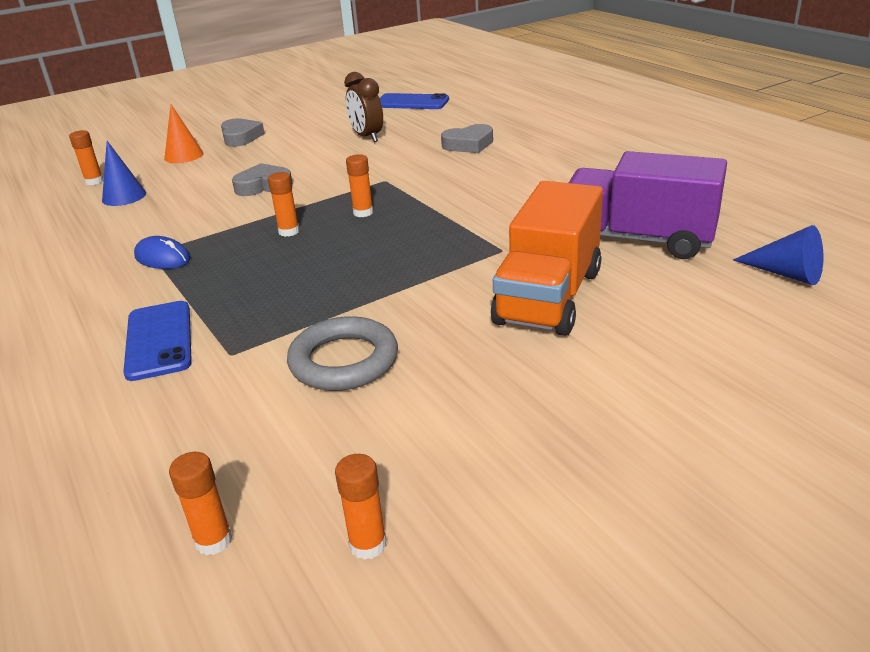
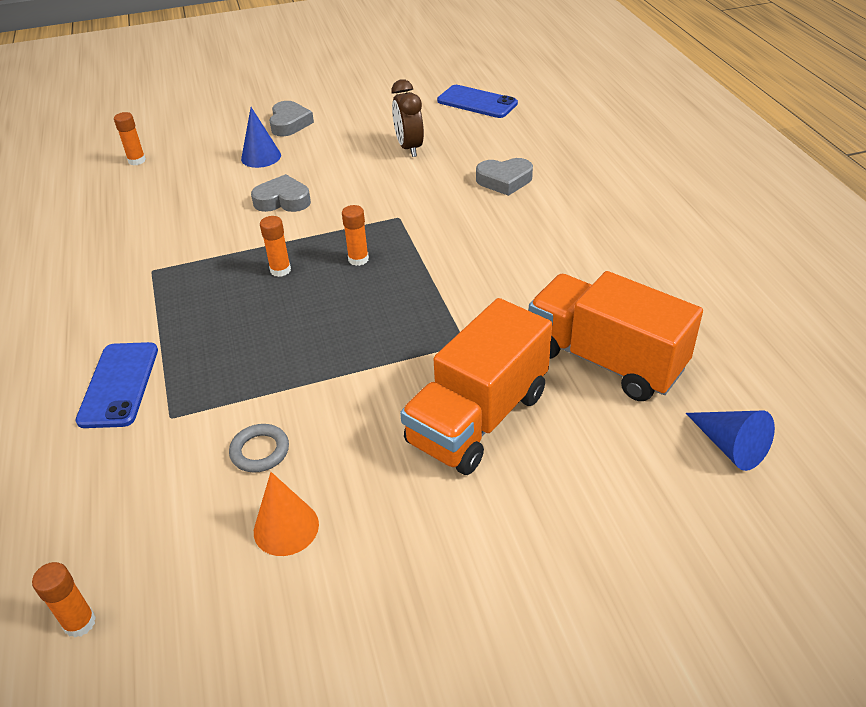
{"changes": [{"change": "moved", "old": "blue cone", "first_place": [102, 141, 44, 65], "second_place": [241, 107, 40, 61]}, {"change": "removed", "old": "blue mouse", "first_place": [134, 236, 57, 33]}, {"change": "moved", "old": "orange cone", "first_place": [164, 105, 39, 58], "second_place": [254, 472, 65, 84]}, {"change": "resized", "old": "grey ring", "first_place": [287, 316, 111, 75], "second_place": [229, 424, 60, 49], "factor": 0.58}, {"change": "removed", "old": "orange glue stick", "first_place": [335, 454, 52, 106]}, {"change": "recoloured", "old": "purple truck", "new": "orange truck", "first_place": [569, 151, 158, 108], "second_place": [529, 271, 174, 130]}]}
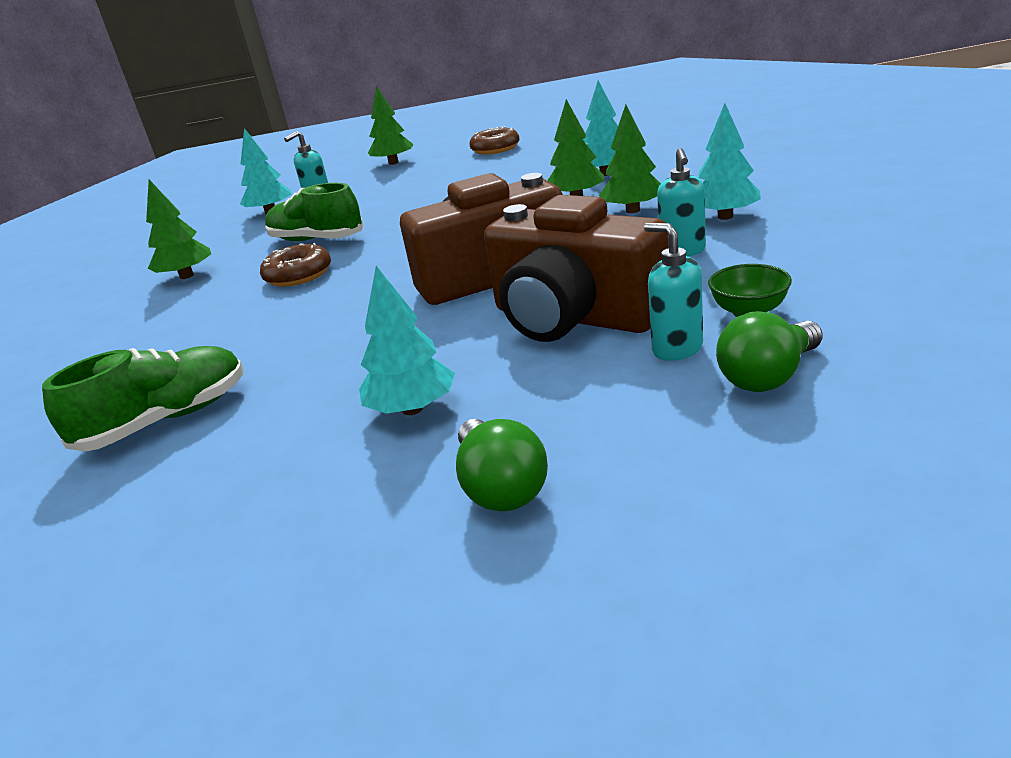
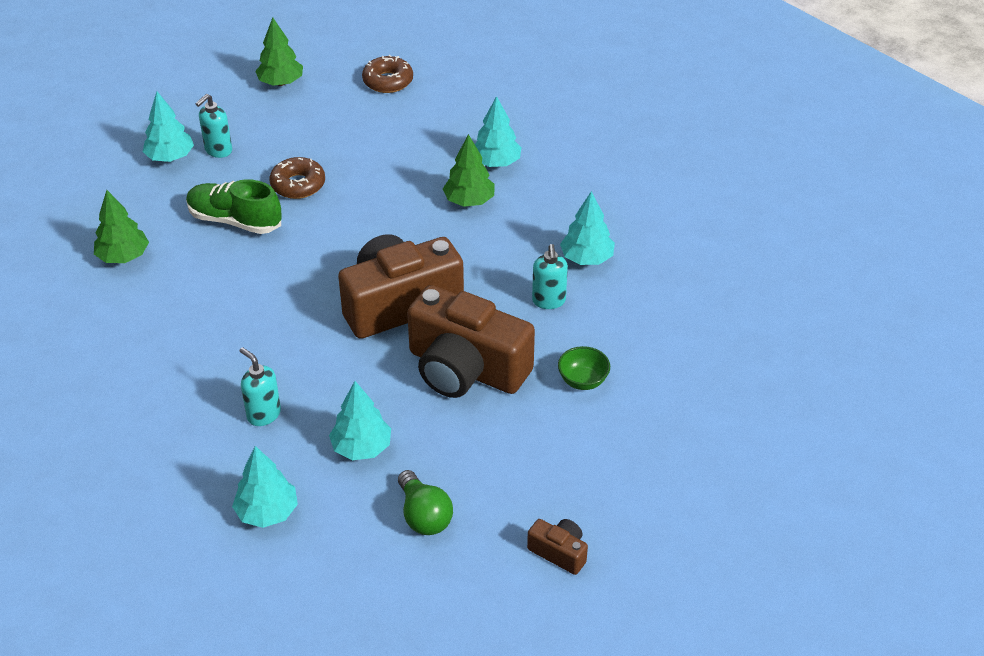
{"changes": [{"change": "removed", "old": "green shoe", "first_place": [42, 346, 202, 106]}, {"change": "moved", "old": "brown donut", "first_place": [260, 243, 71, 44], "second_place": [269, 157, 56, 42]}, {"change": "removed", "old": "green tree", "first_place": [599, 105, 62, 108]}, {"change": "moved", "old": "turquoise soap dispenser", "first_place": [644, 223, 59, 138], "second_place": [239, 347, 42, 79]}, {"change": "removed", "old": "green light bulb", "first_place": [716, 311, 107, 81]}, {"change": "added", "new": "turquoise tree", "second_place": [232, 446, 66, 82]}, {"change": "added", "new": "brown camera", "second_place": [527, 519, 61, 56]}]}
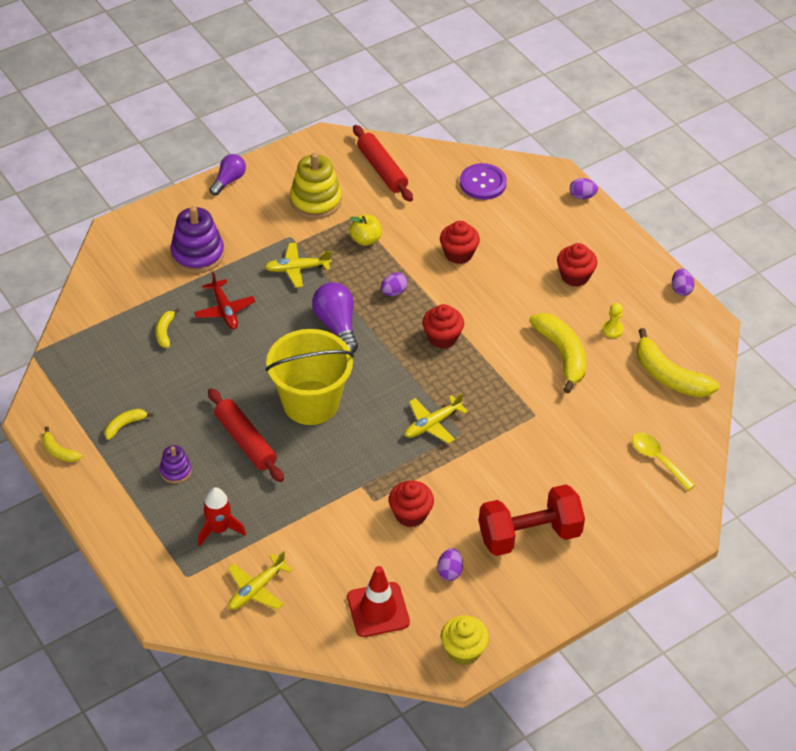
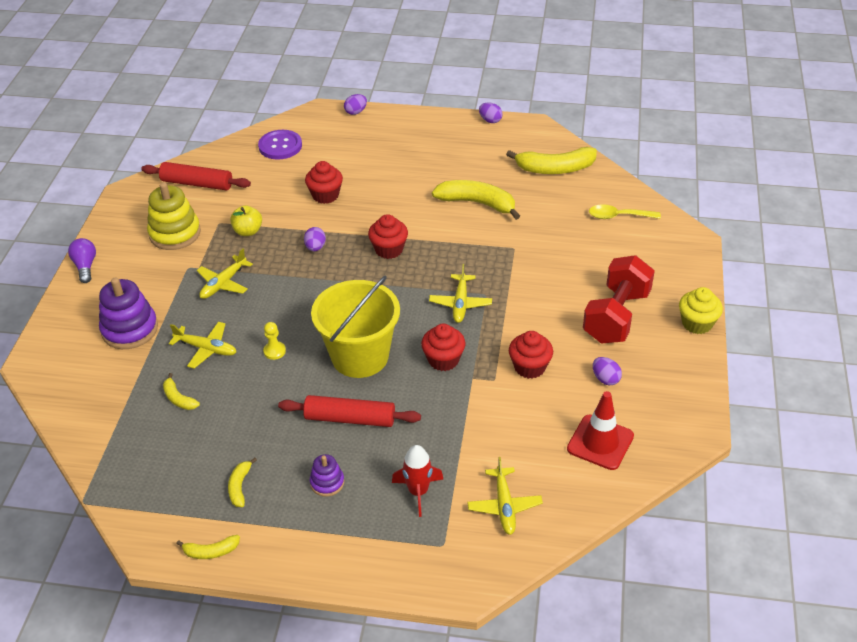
{"changes": [{"change": "recoloured", "old": "red plane", "new": "yellow plane", "first_place": [194, 272, 62, 57], "second_place": [169, 322, 67, 47]}, {"change": "removed", "old": "purple light bulb", "first_place": [312, 282, 46, 71]}, {"change": "moved", "old": "yellow cupcake", "first_place": [441, 615, 48, 50], "second_place": [679, 287, 44, 47]}, {"change": "moved", "old": "red cupcake", "first_place": [557, 243, 40, 44], "second_place": [421, 324, 45, 47]}, {"change": "moved", "old": "yellow pawn", "first_place": [602, 303, 22, 35], "second_place": [263, 322, 23, 38]}]}
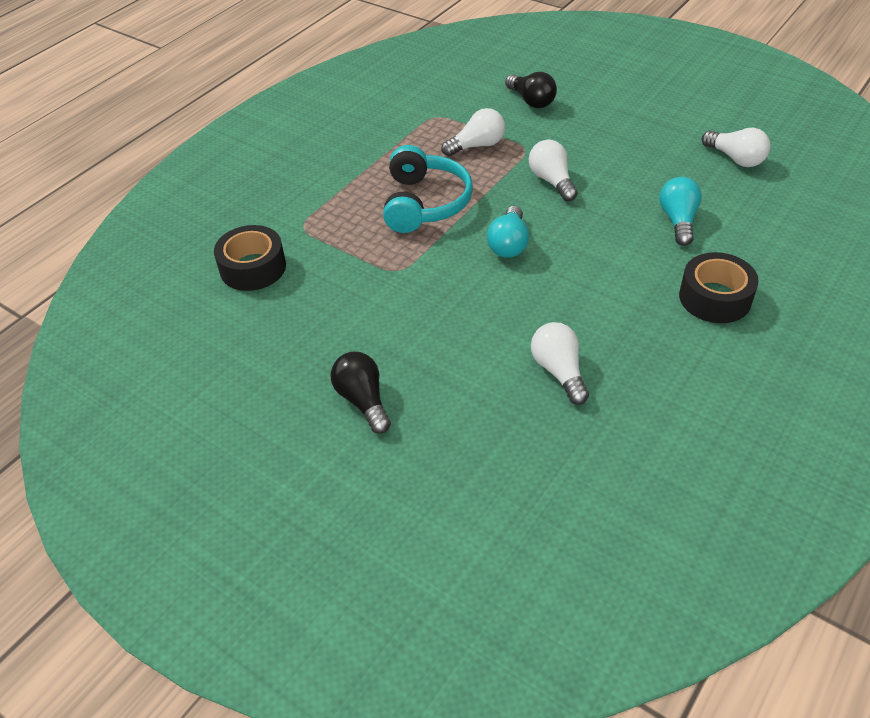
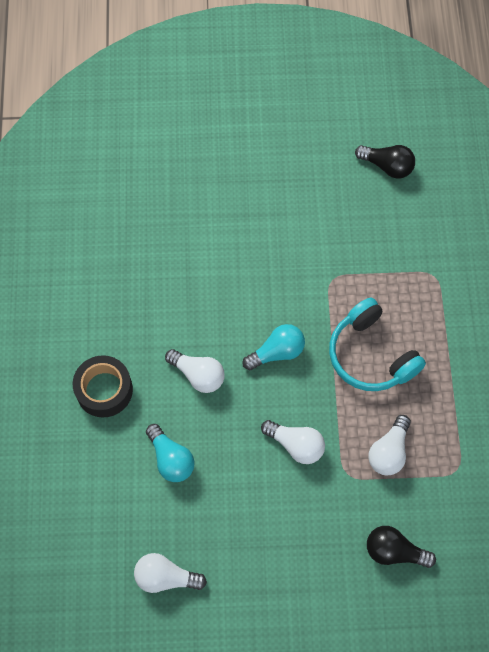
{"changes": [{"change": "removed", "old": "black tape", "first_place": [214, 225, 72, 66]}, {"change": "moved", "old": "black light bulb", "first_place": [330, 352, 61, 82], "second_place": [355, 145, 60, 34]}, {"change": "turned", "old": "turquoise light bulb", "first_place": [487, 206, 42, 52], "second_place": [242, 324, 63, 46], "degrees": 90}, {"change": "moved", "old": "white light bulb", "first_place": [531, 322, 58, 83], "second_place": [165, 349, 60, 44]}]}
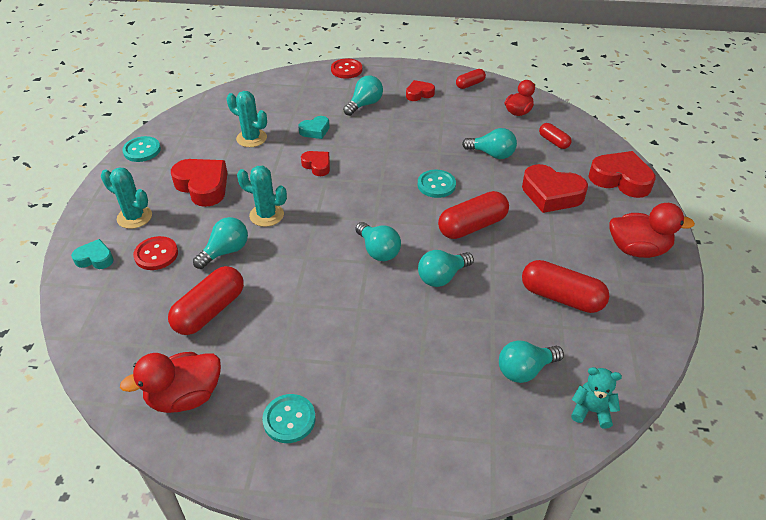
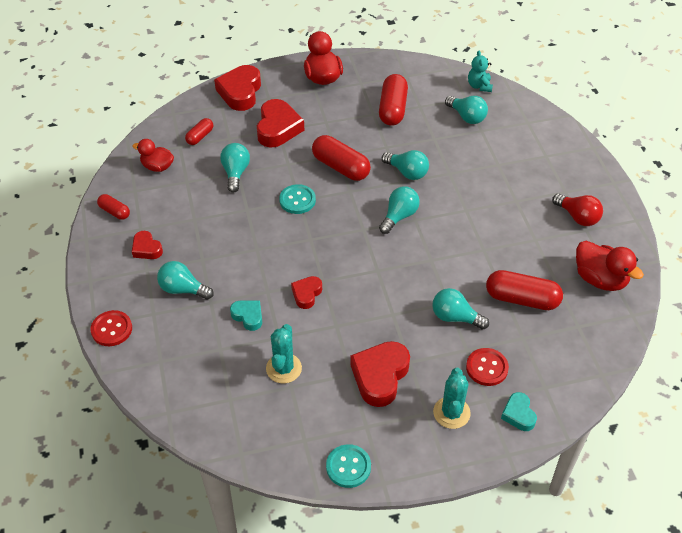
{"changes": [{"change": "removed", "old": "turquoise cactus", "first_place": [237, 166, 50, 61]}, {"change": "replaced", "old": "turquoise button", "new": "red light bulb", "first_place": [262, 394, 54, 49], "second_place": [552, 194, 51, 32]}]}
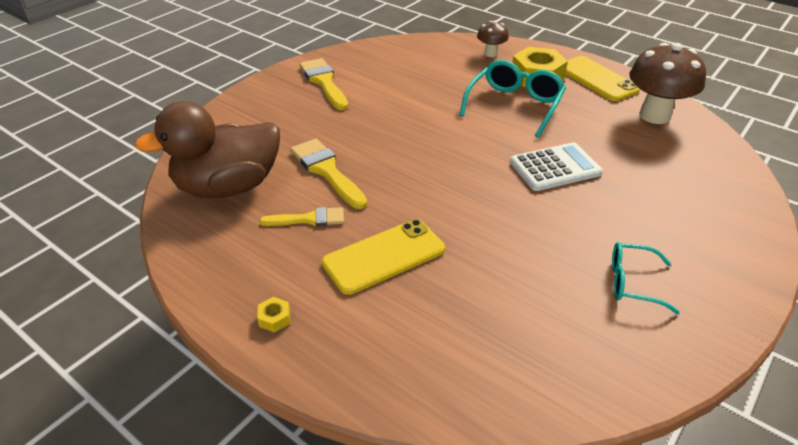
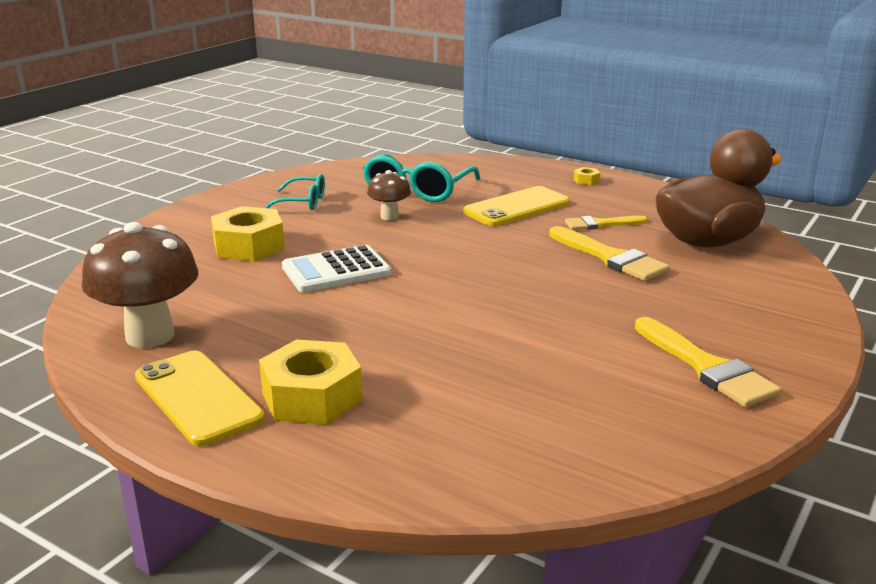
{"changes": [{"change": "moved", "old": "turquoise glasses", "first_place": [459, 60, 107, 78], "second_place": [363, 154, 117, 48]}, {"change": "moved", "old": "brown mushroom", "first_place": [477, 20, 32, 37], "second_place": [367, 170, 44, 50]}, {"change": "added", "new": "yellow nut", "second_place": [211, 206, 74, 55]}]}
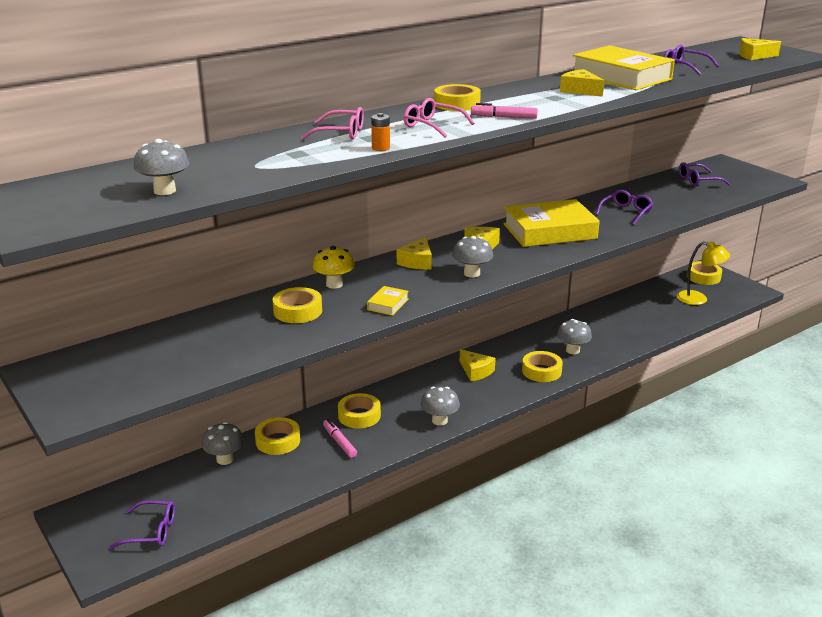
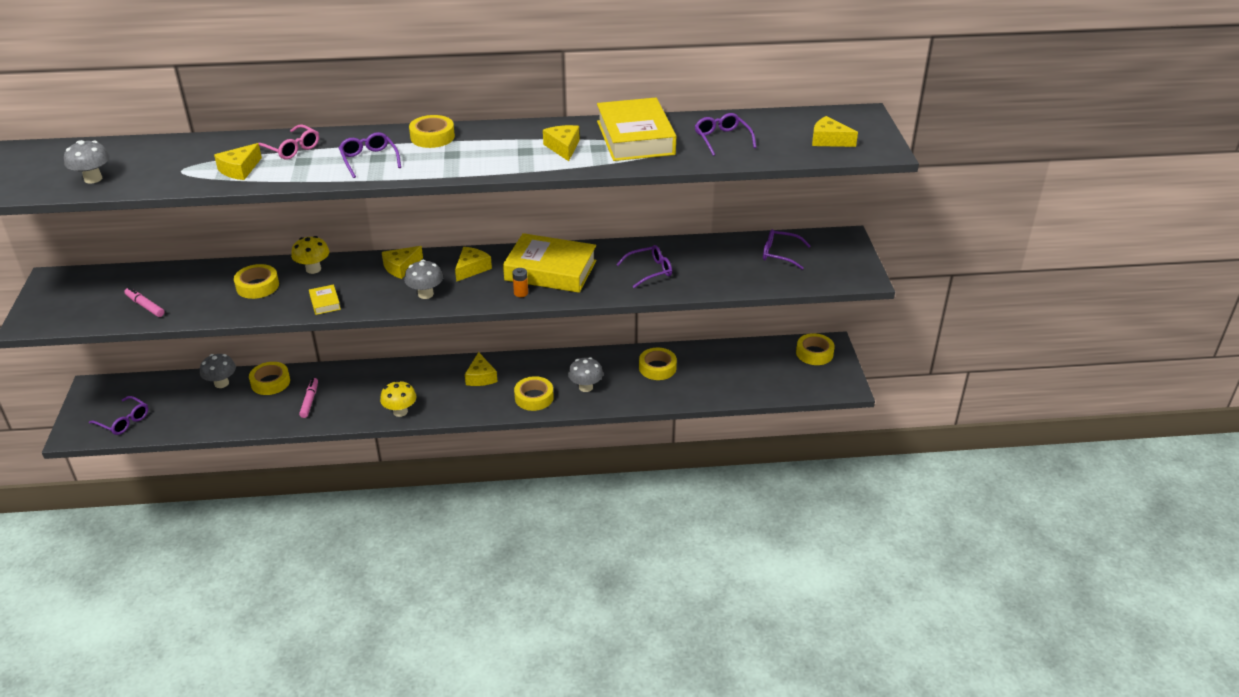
{"changes": [{"change": "moved", "old": "yellow tape", "first_place": [338, 393, 43, 36], "second_place": [639, 348, 38, 32]}, {"change": "turned", "old": "yellow book", "first_place": [367, 286, 42, 30], "second_place": [309, 284, 32, 31], "degrees": -75}, {"change": "moved", "old": "orange battery", "first_place": [371, 113, 19, 38], "second_place": [512, 268, 16, 29]}, {"change": "recoloured", "old": "pink glasses", "new": "purple glasses", "first_place": [404, 98, 70, 40], "second_place": [339, 132, 62, 46]}, {"change": "recoloured", "old": "grey mushroom", "new": "yellow mushroom", "first_place": [421, 387, 39, 39], "second_place": [380, 380, 37, 37]}, {"change": "moved", "old": "pink marker", "first_place": [471, 103, 67, 16], "second_place": [124, 287, 41, 30]}, {"change": "removed", "old": "yellow lamp", "first_place": [677, 241, 53, 64]}, {"change": "added", "new": "yellow cheese", "second_place": [214, 143, 48, 37]}]}
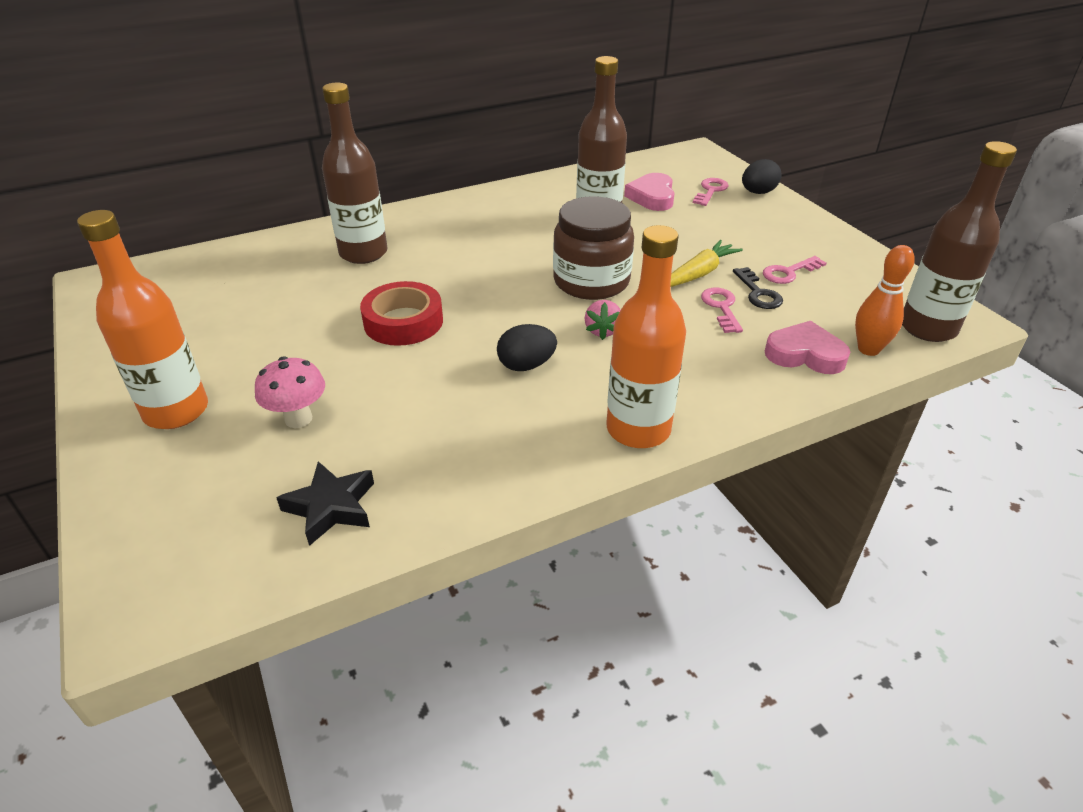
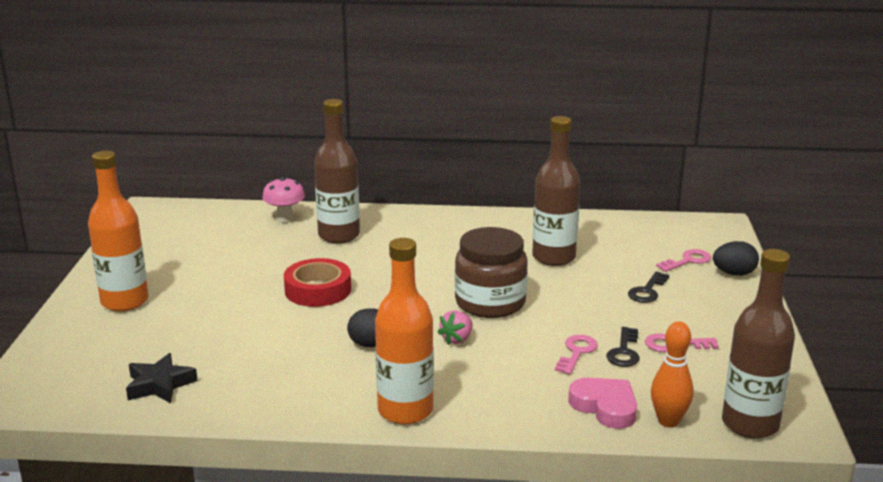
{"changes": [{"change": "moved", "old": "pink mushroom", "first_place": [255, 357, 70, 71], "second_place": [262, 177, 43, 46]}, {"change": "removed", "old": "pink heart", "first_place": [624, 173, 51, 38]}, {"change": "removed", "old": "yellow carrot", "first_place": [671, 240, 72, 47]}, {"change": "added", "new": "black key", "second_place": [628, 271, 41, 32]}]}
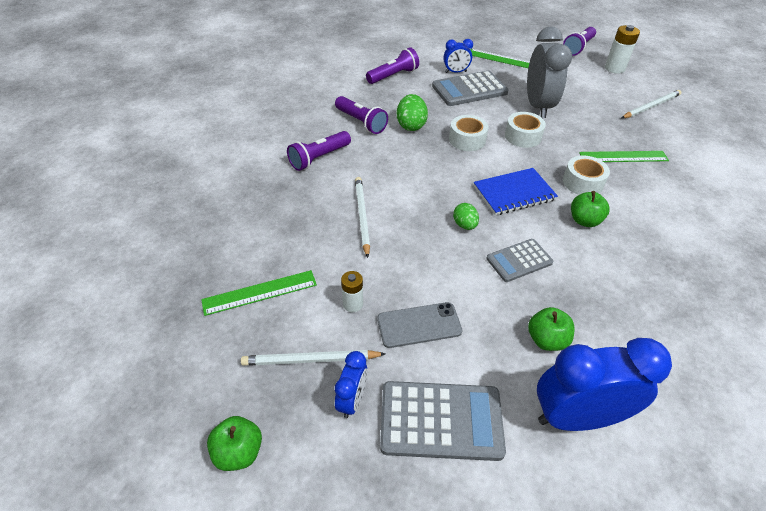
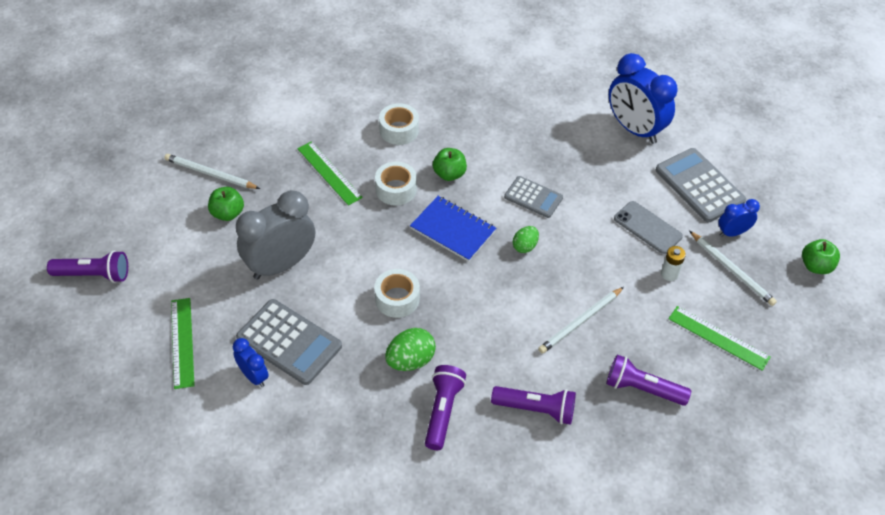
{"changes": [{"change": "moved", "old": "purple flashlight", "first_place": [366, 47, 53, 37], "second_place": [606, 355, 85, 51]}, {"change": "moved", "old": "white tape", "first_place": [505, 112, 41, 36], "second_place": [379, 103, 40, 42]}, {"change": "moved", "old": "green apple", "first_place": [528, 307, 47, 44], "second_place": [208, 187, 36, 34]}, {"change": "removed", "old": "white battery", "first_place": [605, 25, 35, 49]}]}
